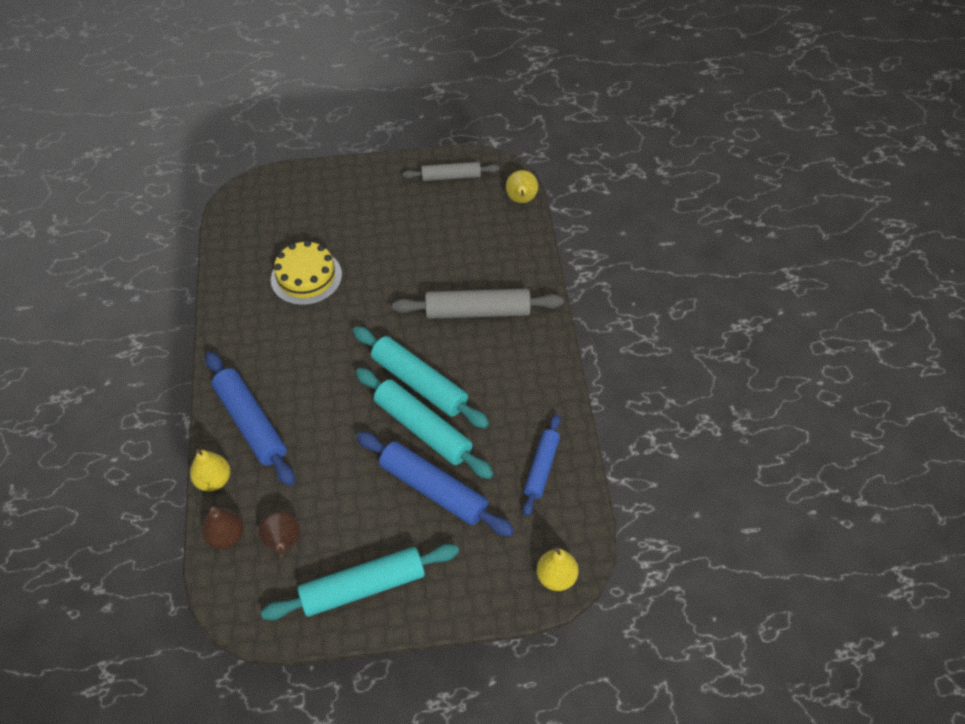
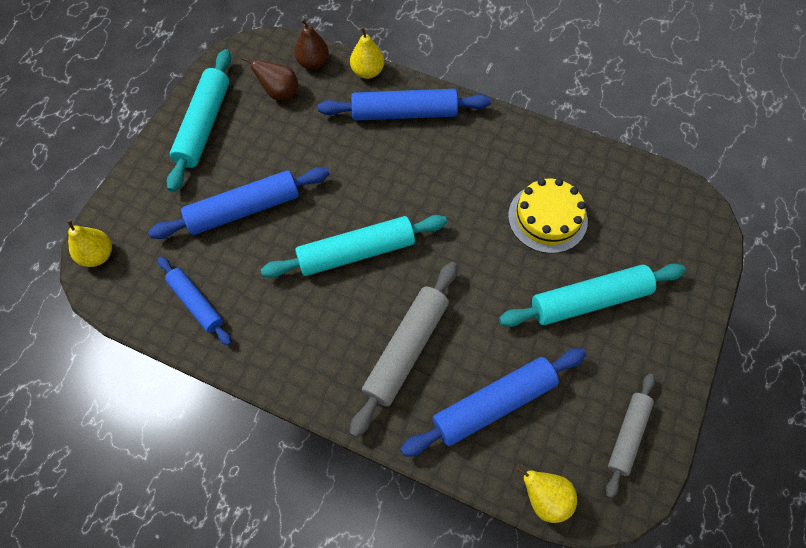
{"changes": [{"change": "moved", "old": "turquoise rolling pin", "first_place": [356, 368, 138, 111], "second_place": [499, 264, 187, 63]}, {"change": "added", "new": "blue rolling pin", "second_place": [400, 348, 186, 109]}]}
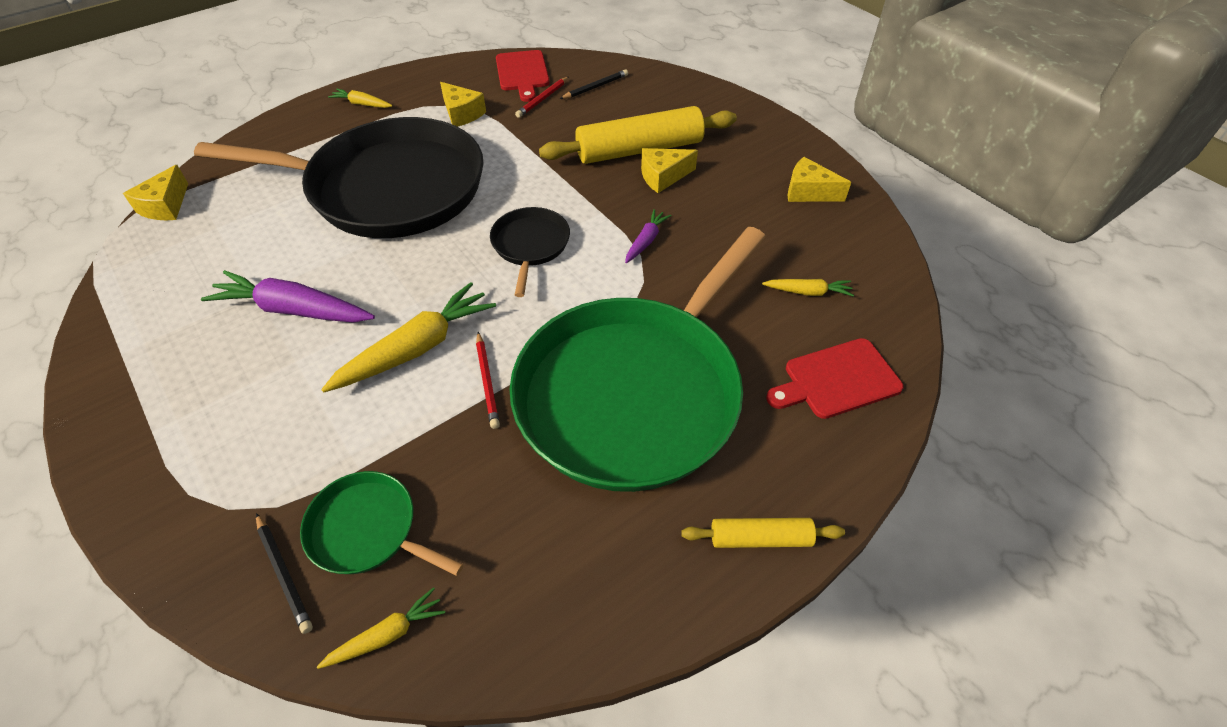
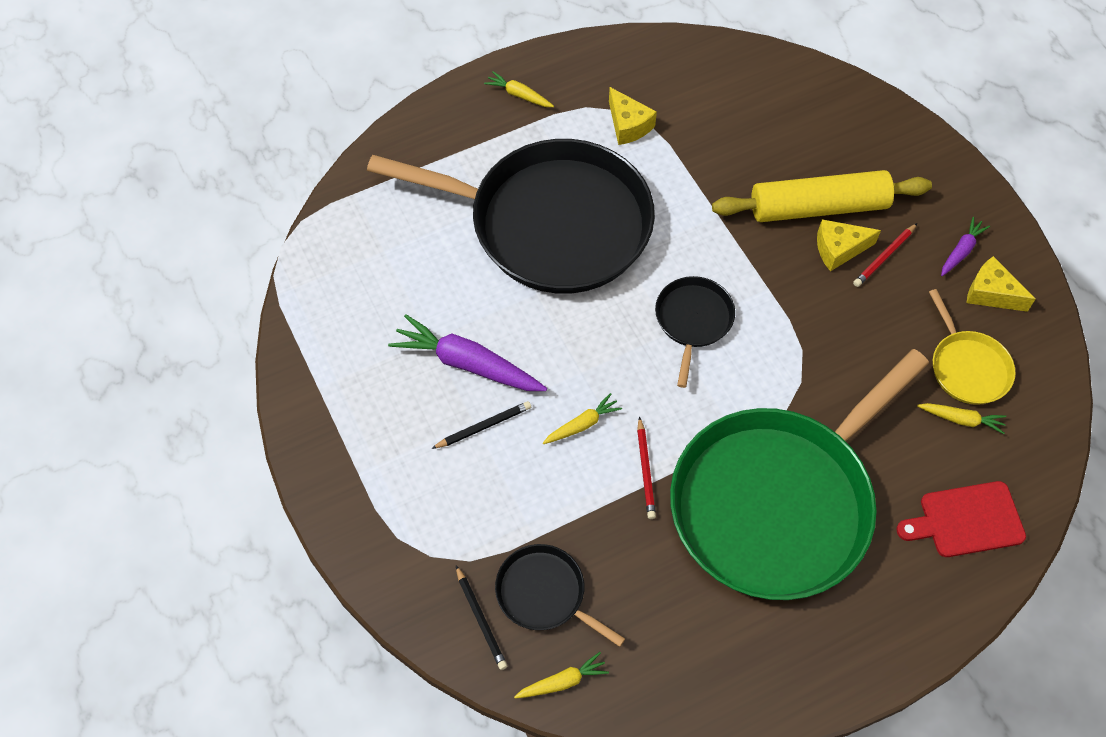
{"changes": [{"change": "removed", "old": "yellow cheese", "first_place": [123, 165, 65, 55]}, {"change": "recoloured", "old": "green pan", "new": "black pan", "first_place": [300, 471, 164, 105], "second_place": [495, 544, 130, 103]}, {"change": "resized", "old": "yellow carrot", "first_place": [321, 282, 175, 110], "second_place": [543, 393, 79, 51], "factor": 0.52}, {"change": "removed", "old": "red cutting board", "first_place": [496, 50, 54, 52]}, {"change": "moved", "old": "red pencil", "first_place": [515, 77, 54, 41], "second_place": [853, 223, 64, 64]}, {"change": "moved", "old": "black pencil", "first_place": [560, 69, 68, 30], "second_place": [431, 401, 100, 48]}, {"change": "moved", "old": "purple carrot", "first_place": [625, 209, 47, 54], "second_place": [941, 217, 49, 59]}, {"change": "removed", "old": "yellow rolling pin", "first_place": [681, 518, 164, 30]}, {"change": "added", "new": "yellow pan", "second_place": [929, 289, 87, 116]}]}
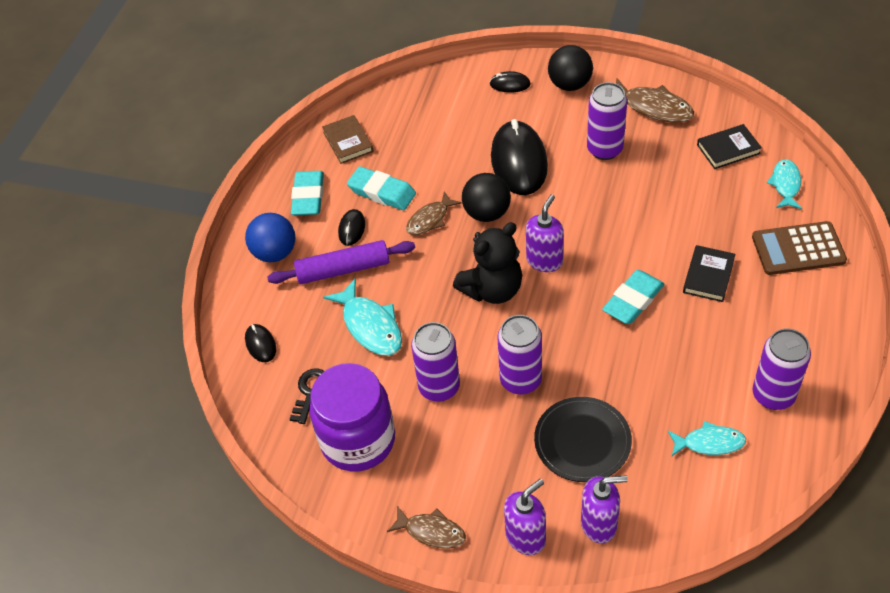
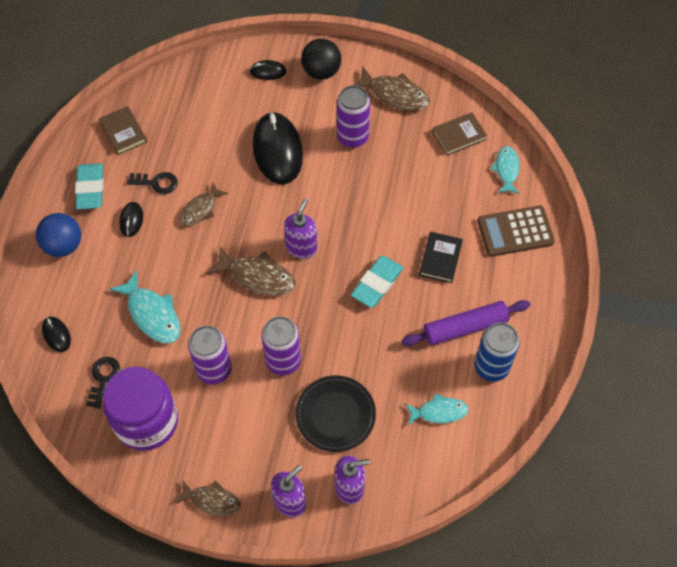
{"changes": [{"change": "moved", "old": "purple rolling pin", "first_place": [267, 240, 148, 44], "second_place": [402, 300, 128, 46]}, {"change": "replaced", "old": "turquoise eraser", "new": "black key", "first_place": [347, 166, 69, 44], "second_place": [127, 172, 51, 22]}, {"change": "replaced", "old": "black teddy bear", "new": "brown fish", "first_place": [453, 222, 69, 82], "second_place": [207, 246, 88, 49]}, {"change": "removed", "old": "black ball", "first_place": [462, 173, 49, 49]}, {"change": "recoloured", "old": "black book", "new": "brown book", "first_place": [697, 124, 65, 45], "second_place": [432, 112, 55, 44]}, {"change": "recoloured", "old": "purple can", "new": "blue can", "first_place": [753, 329, 58, 81], "second_place": [475, 322, 45, 60]}]}
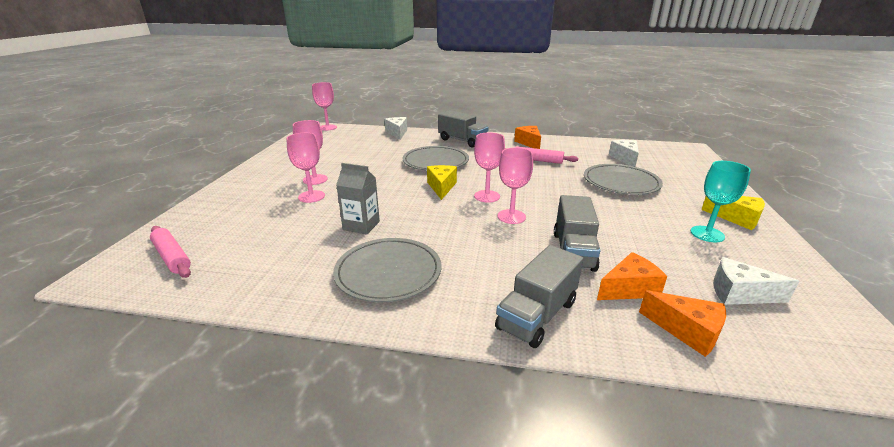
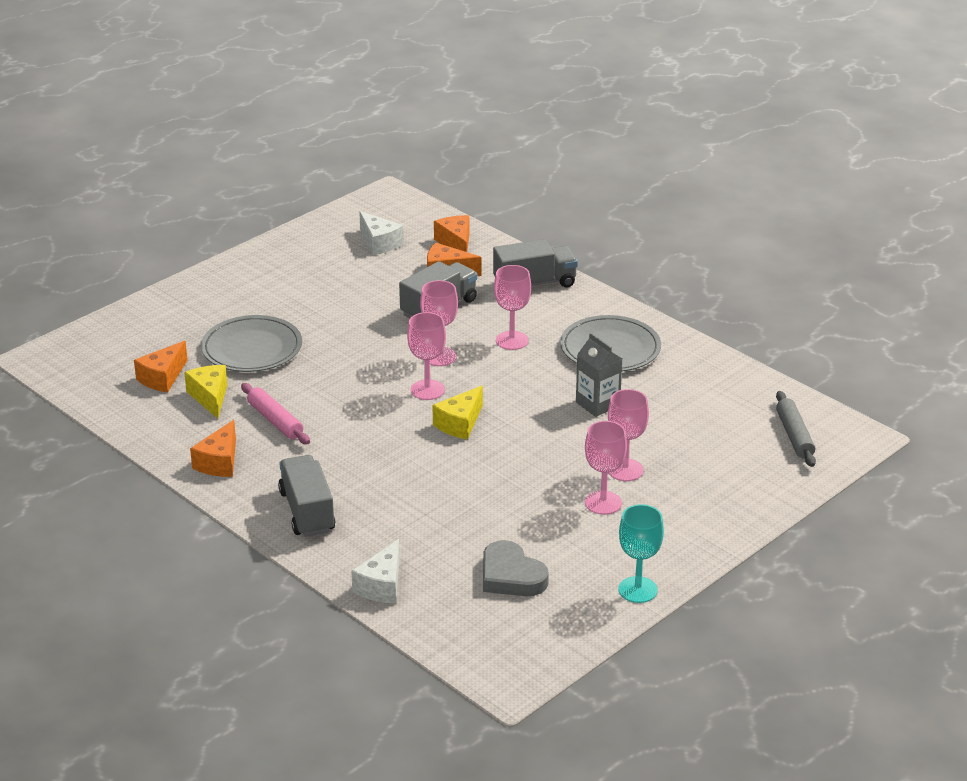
{"changes": [{"change": "recoloured", "old": "pink rolling pin", "new": "grey rolling pin", "first_place": [150, 226, 41, 52], "second_place": [776, 391, 40, 76]}, {"change": "moved", "old": "pink goblet", "first_place": [312, 82, 25, 49], "second_place": [494, 265, 37, 85]}, {"change": "removed", "old": "grey plate", "first_place": [403, 146, 66, 25]}, {"change": "recoloured", "old": "white cheese", "new": "orange cheese", "first_place": [609, 140, 30, 27], "second_place": [134, 341, 54, 51]}, {"change": "moved", "old": "turquoise goblet", "first_place": [691, 161, 60, 81], "second_place": [619, 504, 45, 99]}, {"change": "moved", "old": "yellow cheese", "first_place": [701, 196, 64, 34], "second_place": [184, 365, 43, 53]}, {"change": "added", "new": "grey heart", "second_place": [483, 540, 66, 56]}]}
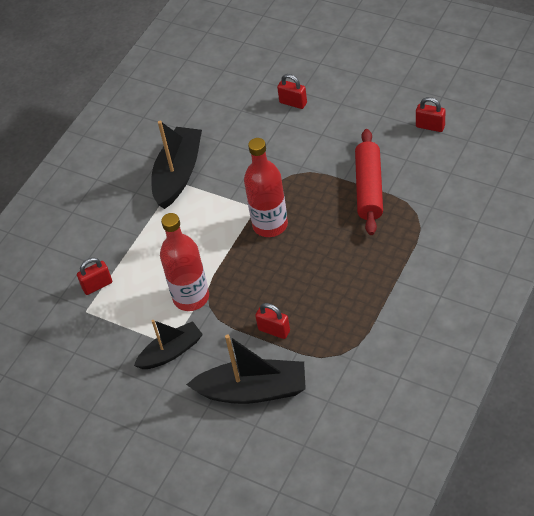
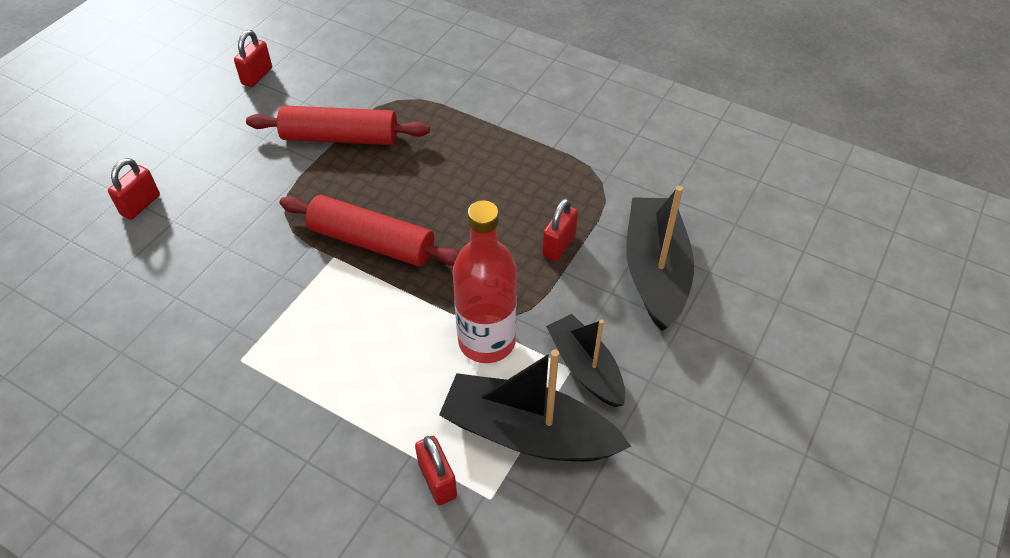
{"changes": [{"change": "moved", "old": "black boat", "first_place": [151, 121, 51, 88], "second_place": [439, 349, 193, 112]}, {"change": "replaced", "old": "red bottle", "new": "red rolling pin", "first_place": [244, 138, 44, 99], "second_place": [280, 195, 179, 71]}]}
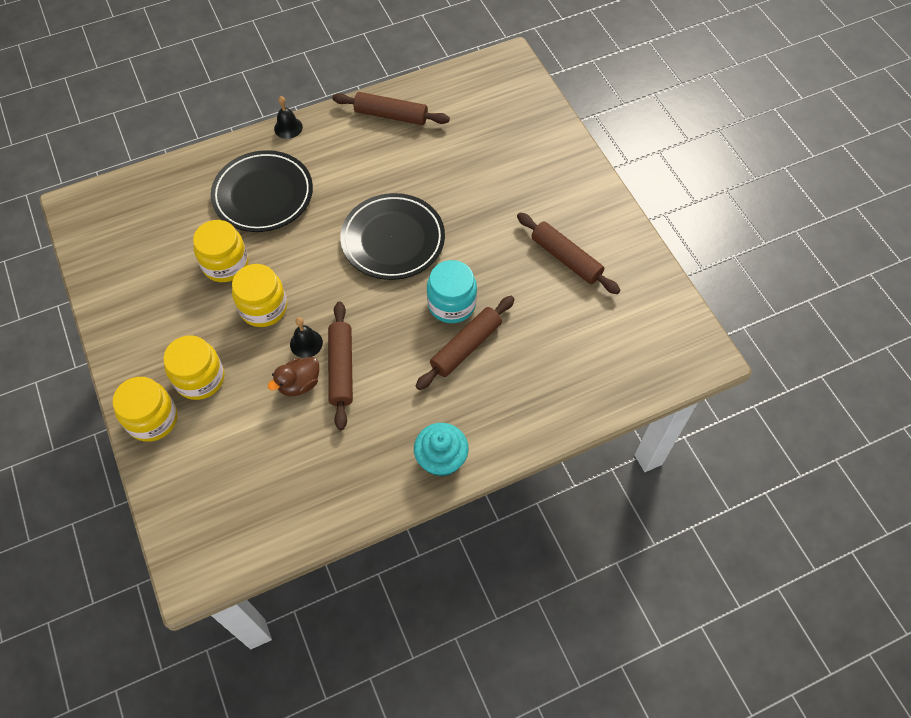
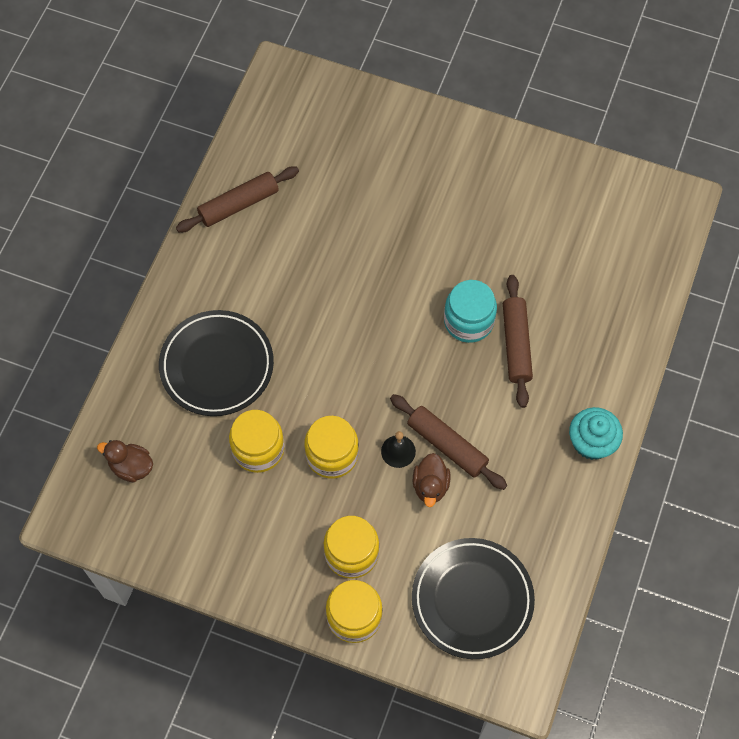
{"changes": [{"change": "removed", "old": "black bell", "first_place": [274, 96, 29, 43]}, {"change": "moved", "old": "black plate", "first_place": [340, 193, 105, 87], "second_place": [412, 538, 123, 121]}, {"change": "removed", "old": "brown rolling pin", "first_place": [517, 213, 103, 81]}, {"change": "added", "new": "brown duck", "second_place": [97, 440, 56, 42]}]}
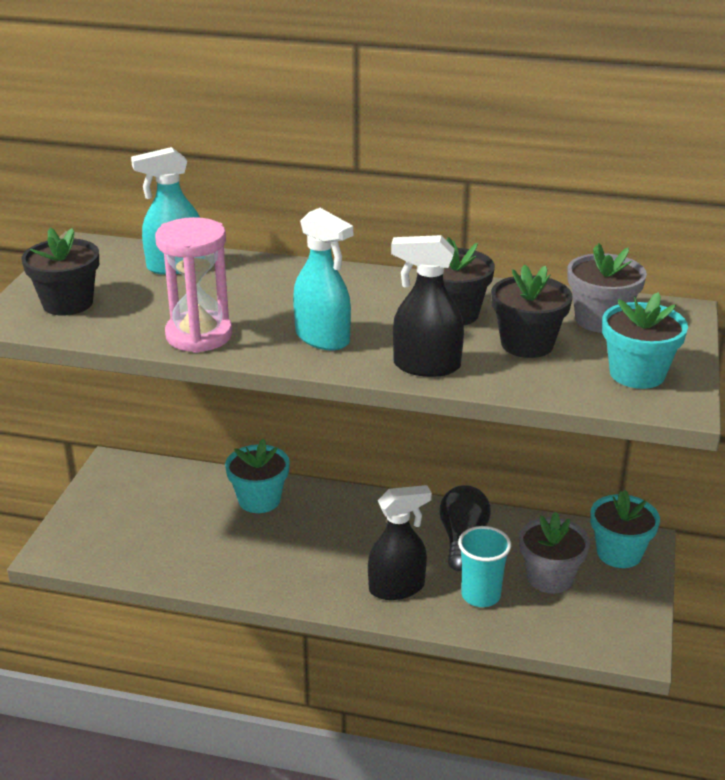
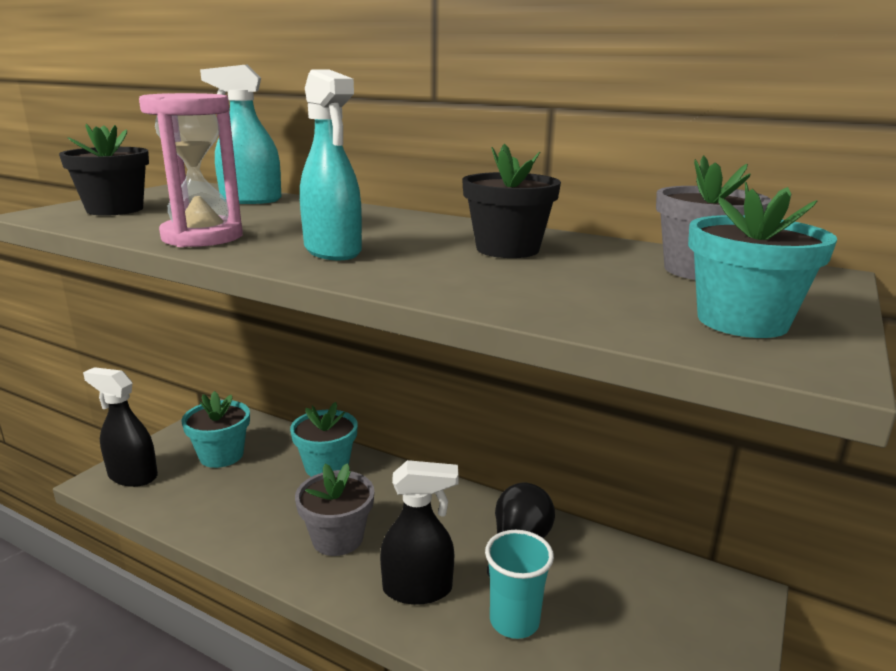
{"changes": [{"change": "moved", "old": "black spray bottle", "first_place": [391, 235, 73, 142], "second_place": [83, 367, 75, 120]}, {"change": "removed", "old": "black flower pot", "first_place": [491, 264, 82, 94]}, {"change": "moved", "old": "grey flower pot", "first_place": [519, 512, 71, 81], "second_place": [295, 463, 79, 93]}, {"change": "moved", "old": "turquoise flower pot", "first_place": [590, 490, 70, 78], "second_place": [182, 391, 68, 77]}]}
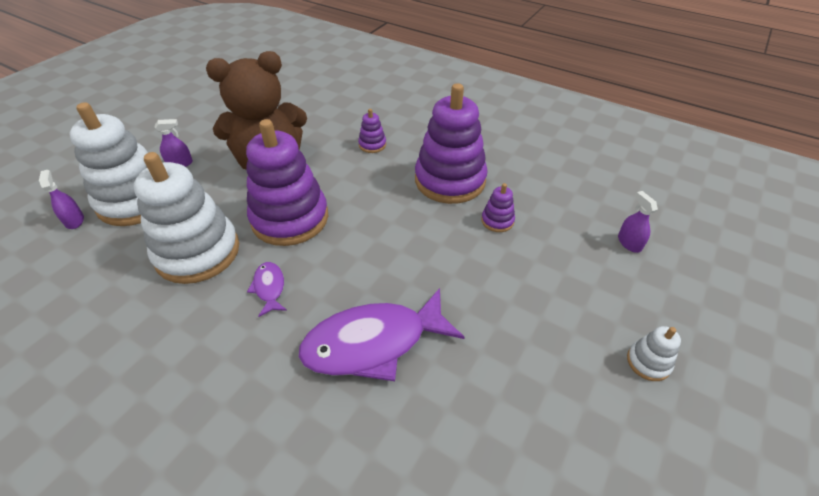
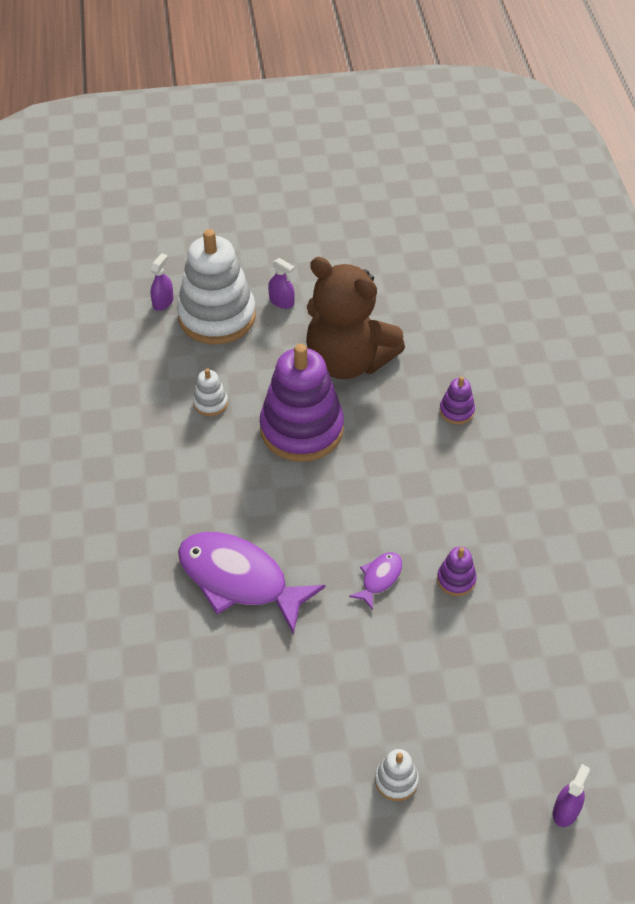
{"changes": [{"change": "resized", "old": "white stacking toy", "first_place": [134, 152, 105, 132], "second_place": [193, 368, 35, 48], "factor": 0.42}, {"change": "moved", "old": "purple fish", "first_place": [247, 262, 40, 55], "second_place": [349, 552, 53, 58]}, {"change": "removed", "old": "purple stacking toy", "first_place": [415, 83, 73, 121]}, {"change": "moved", "old": "purple spray bottle", "first_place": [618, 191, 40, 62], "second_place": [553, 764, 37, 63]}]}
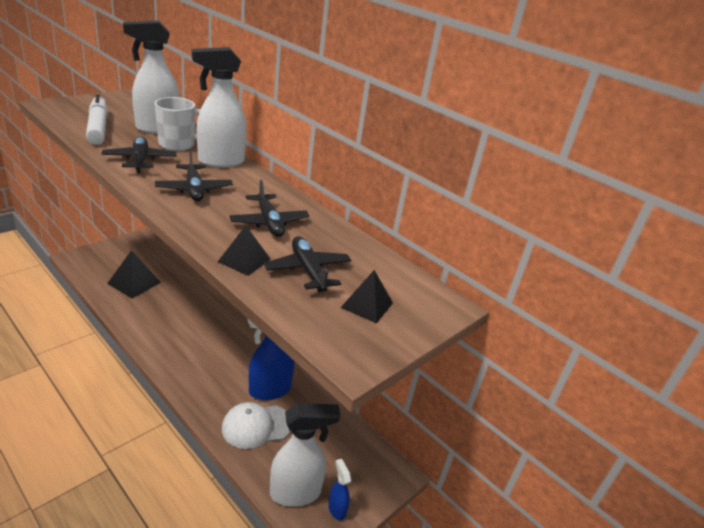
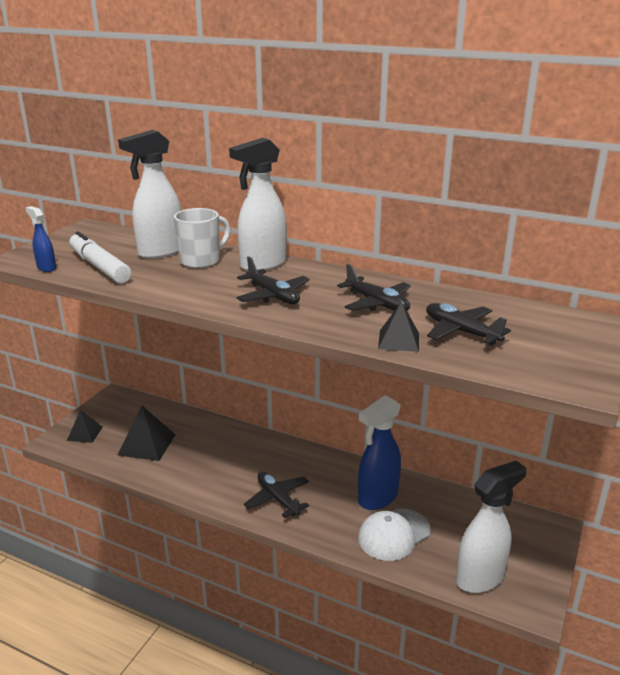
{"changes": [{"change": "moved", "old": "black plane", "first_place": [101, 136, 76, 37], "second_place": [244, 472, 65, 46]}, {"change": "moved", "old": "blue spray bottle", "first_place": [328, 459, 23, 62], "second_place": [26, 206, 30, 66]}, {"change": "moved", "old": "black pyramid", "first_place": [341, 270, 52, 54], "second_place": [67, 410, 36, 33]}]}
